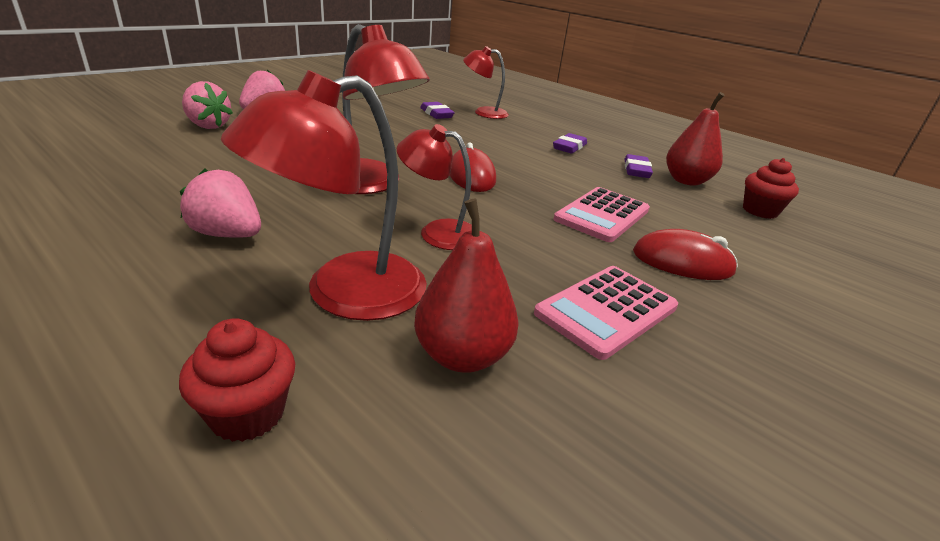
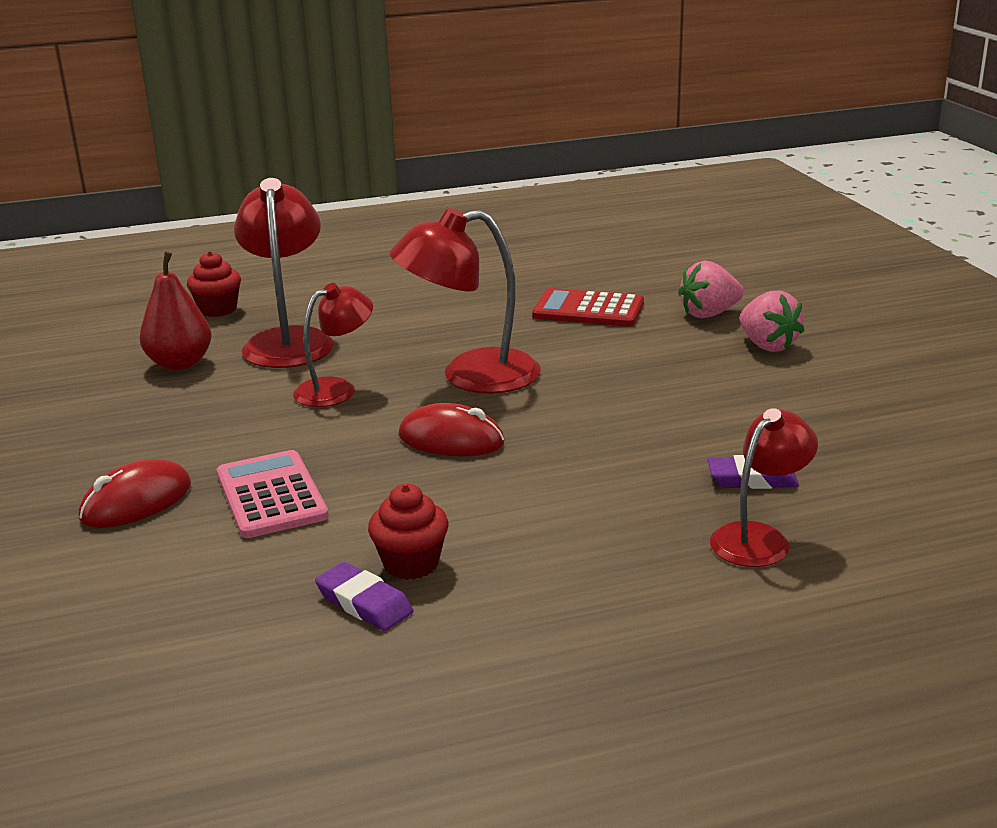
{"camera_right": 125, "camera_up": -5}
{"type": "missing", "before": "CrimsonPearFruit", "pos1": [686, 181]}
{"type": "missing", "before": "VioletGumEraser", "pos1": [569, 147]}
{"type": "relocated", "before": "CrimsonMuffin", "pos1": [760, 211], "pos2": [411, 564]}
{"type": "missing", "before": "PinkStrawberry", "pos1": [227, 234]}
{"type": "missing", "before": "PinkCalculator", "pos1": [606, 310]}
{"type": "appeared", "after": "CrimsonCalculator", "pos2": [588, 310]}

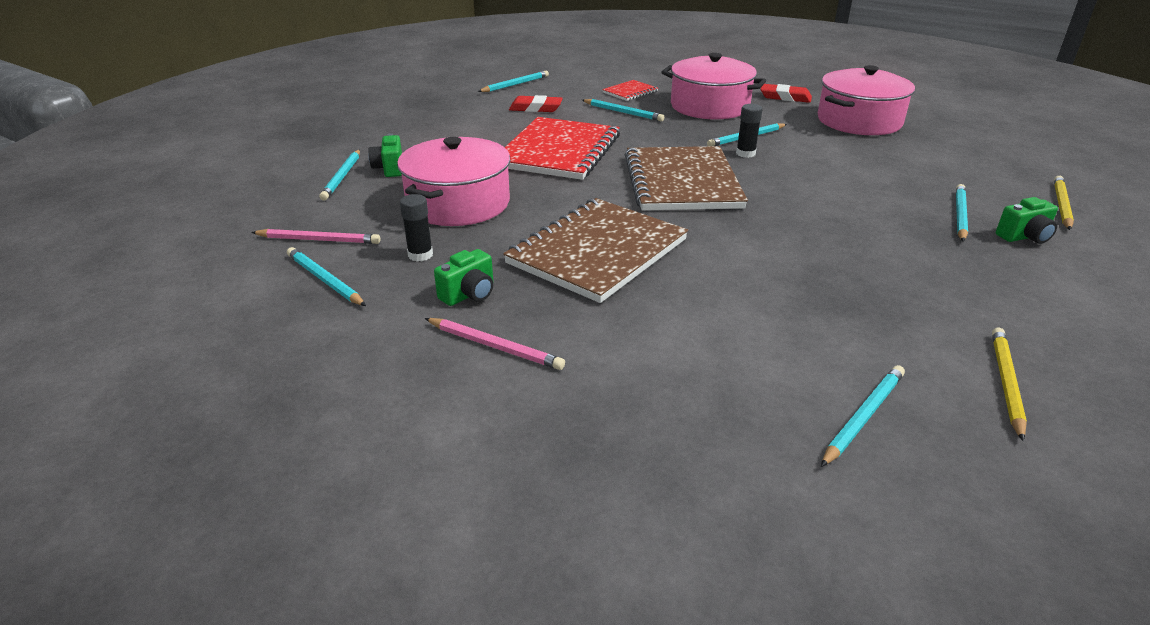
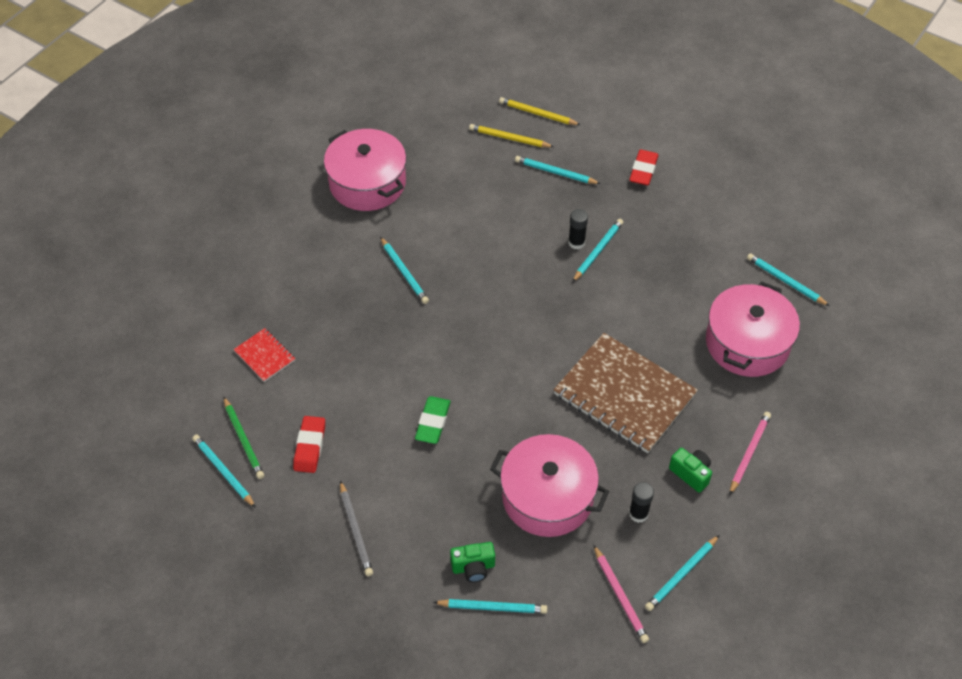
{"camera_right": -90, "camera_up": 20}
{"type": "relocated", "before": "PinkCookingPot", "pos1": [709, 106], "pos2": [747, 343]}
{"type": "relocated", "before": "CrimsonGumEraser", "pos1": [785, 97], "pos2": [643, 170]}
{"type": "relocated", "before": "TealLeadPencil", "pos1": [623, 112], "pos2": [598, 251]}
{"type": "relocated", "before": "EbonyGlueStick", "pos1": [745, 153], "pos2": [576, 242]}
{"type": "exchanged", "before": "CrimsonNotebook", "after": "GreenGumEraser", "pos1": [559, 151], "pos2": [432, 422]}
{"type": "missing", "before": "DarkBrownNotebook", "pos1": [681, 182]}
{"type": "missing", "before": "GreenCompactCamera", "pos1": [1024, 237]}
{"type": "spun", "before": "PinkLeadPencil", "pos1": [318, 240], "pos2": [620, 596], "turn": 150}
{"type": "relocated", "before": "BrightYellowLeadPencil", "pos1": [1006, 383], "pos2": [509, 138]}
{"type": "appeared", "after": "GreenLeadPencil", "pos2": [243, 440]}
{"type": "appeared", "after": "AshGreyLeadPencil", "pos2": [355, 530]}

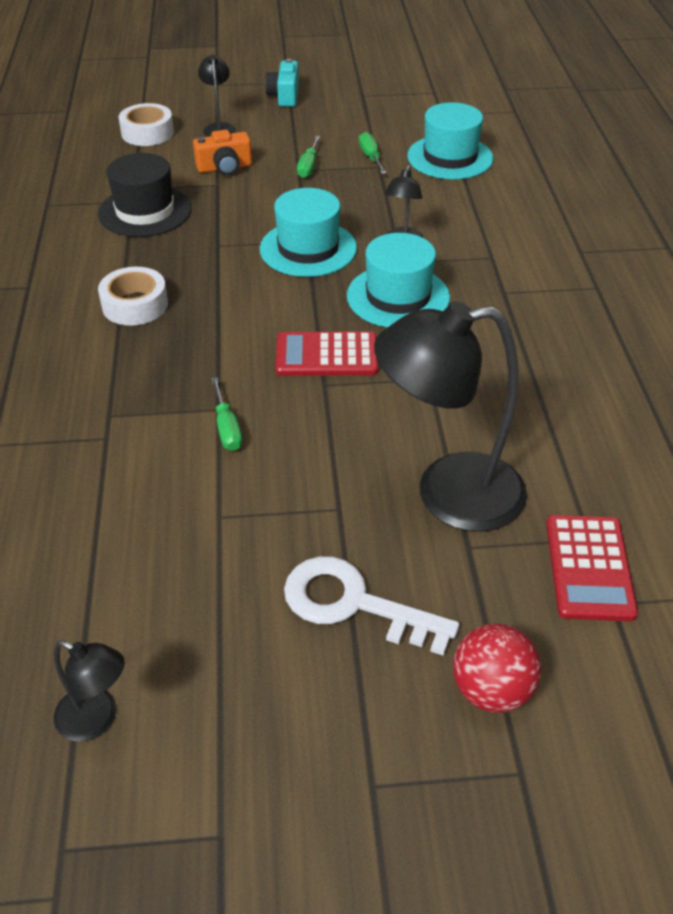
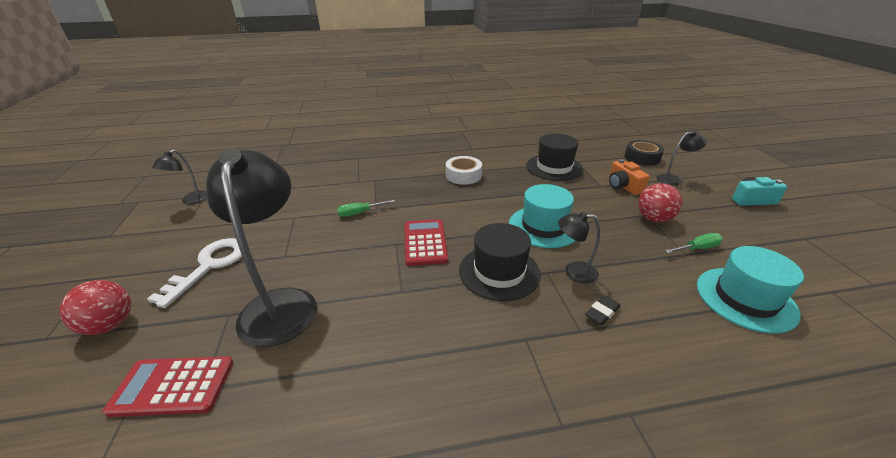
{"camera_right": 85, "camera_up": -10}
{"type": "colour", "before": "SnowWhiteStickyTape", "after": "EbonyStickyTape", "pos1": [147, 133], "pos2": [642, 158]}
{"type": "exchanged", "before": "GreenScrewdriver", "after": "CrimsonPlayBall", "pos1": [308, 167], "pos2": [653, 219]}
{"type": "colour", "before": "TealHat", "after": "EbonyHat", "pos1": [398, 297], "pos2": [499, 272]}
{"type": "appeared", "after": "EbonyGumEraser", "pos2": [602, 312]}

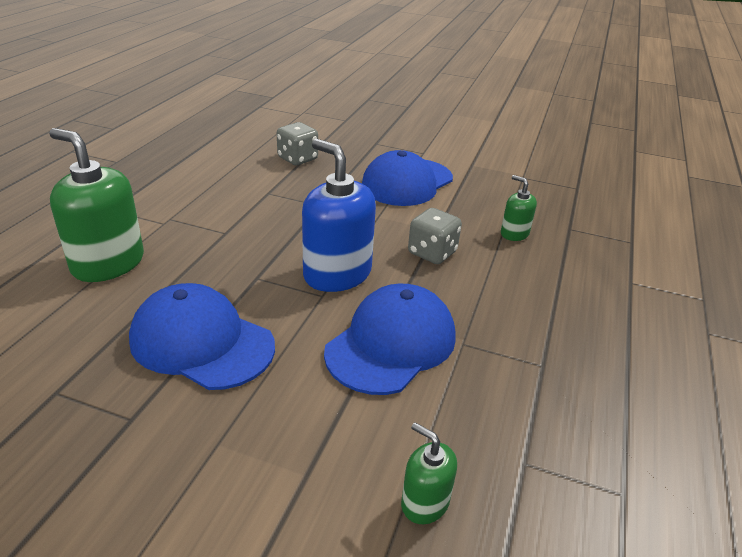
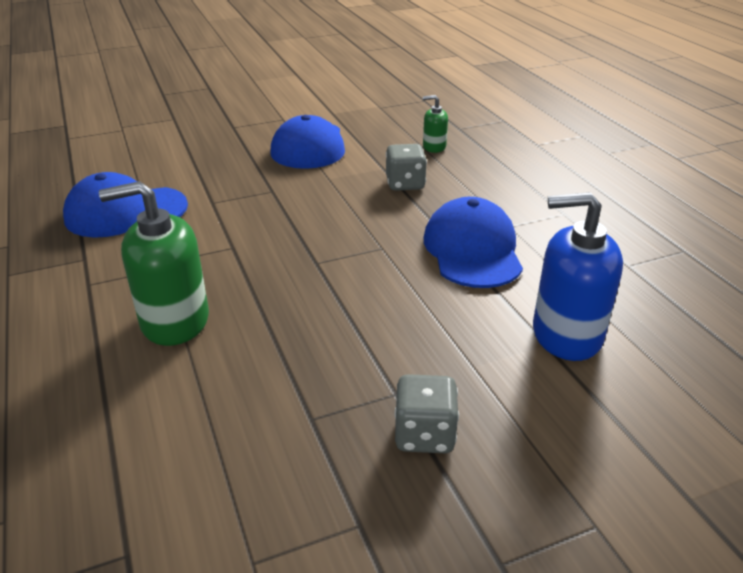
{"camera_right": -40, "camera_up": 0}
{"type": "relocated", "before": "AshGreyDice", "pos1": [297, 159], "pos2": [424, 434]}
{"type": "relocated", "before": "BluePumpBottle", "pos1": [337, 274], "pos2": [566, 334]}
{"type": "relocated", "before": "BlueCap", "pos1": [202, 342], "pos2": [125, 212]}
{"type": "missing", "before": "GreenPumpBottle", "pos1": [425, 502]}

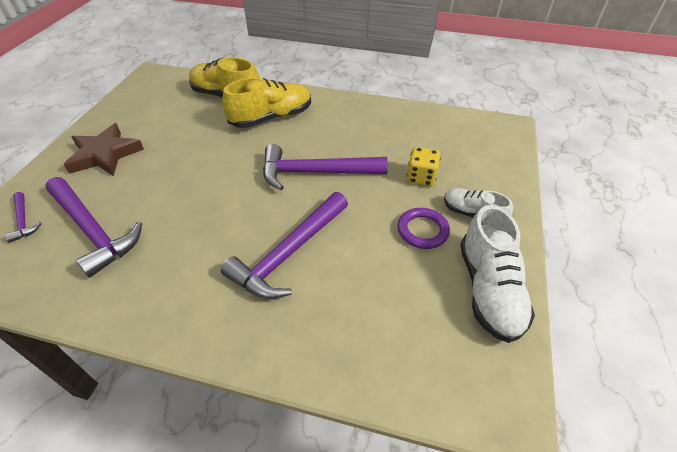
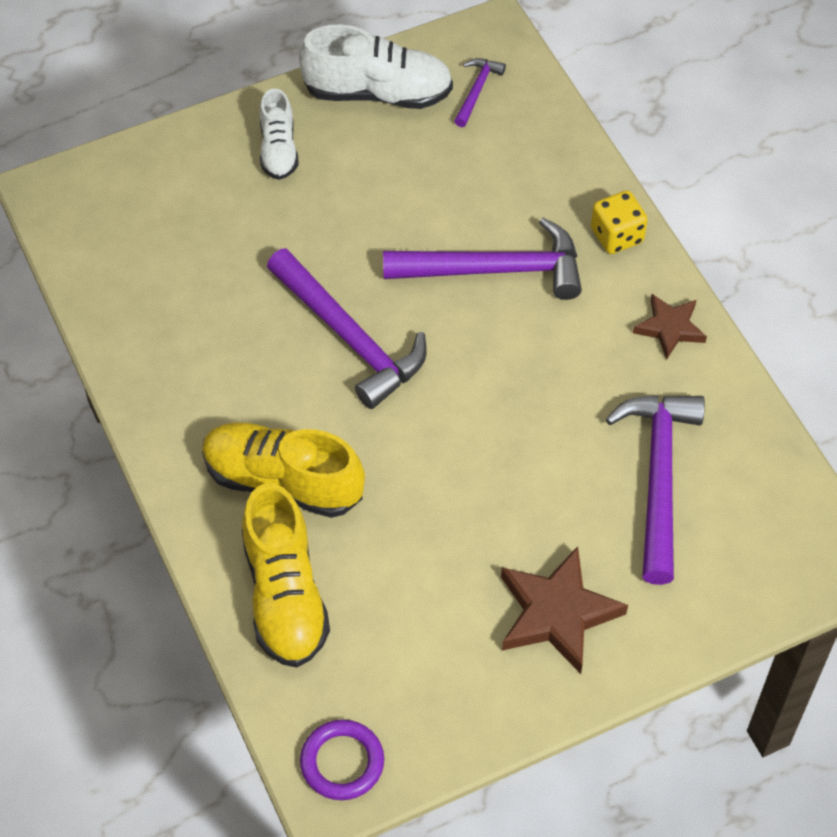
{"camera_right": -130, "camera_up": 10}
{"type": "relocated", "before": "BrightYellowDice", "pos1": [421, 177], "pos2": [617, 236]}
{"type": "relocated", "before": "VioletCarpenter'sHammer", "pos1": [23, 221], "pos2": [477, 90]}
{"type": "spun", "before": "SnowWhiteSneaker", "pos1": [489, 289], "pos2": [377, 93], "turn": 45}
{"type": "relocated", "before": "VioletHoop", "pos1": [422, 230], "pos2": [342, 762]}
{"type": "appeared", "after": "DarkBrownFivePointedStar", "pos2": [670, 328]}

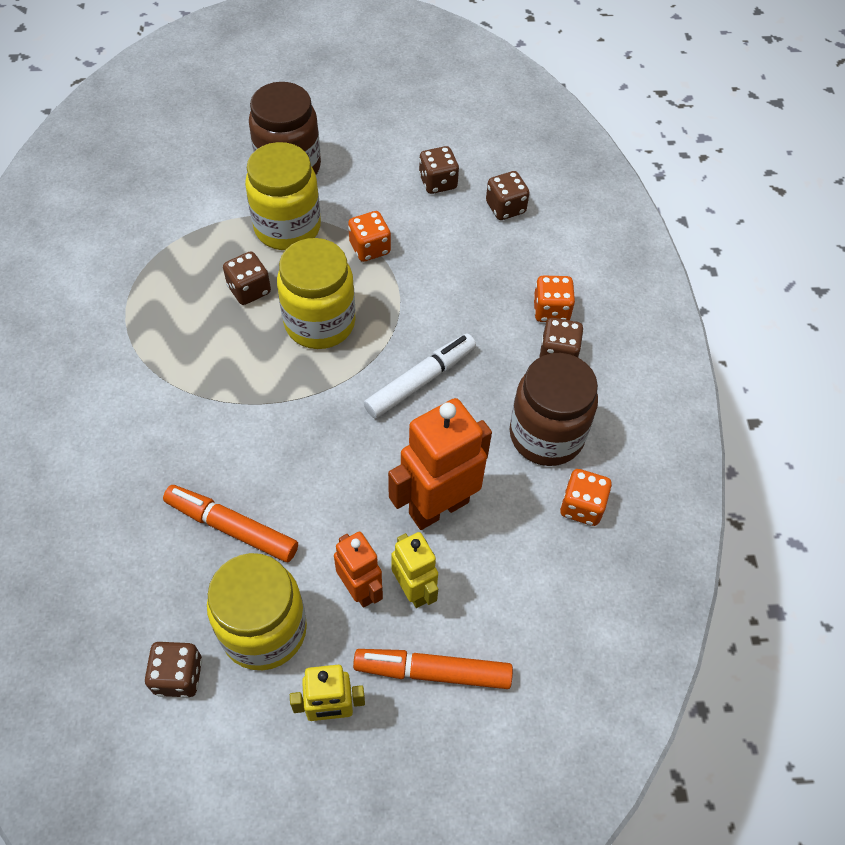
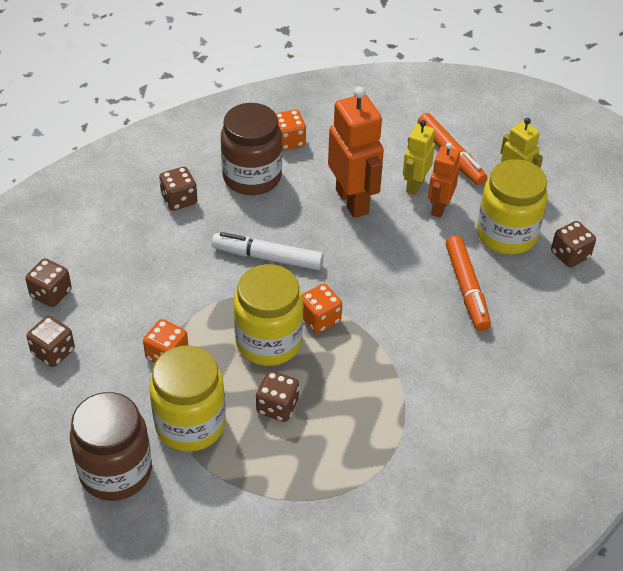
{"camera_right": -125, "camera_up": -10}
{"type": "relocated", "before": "OrangeColouredDice", "pos1": [551, 310], "pos2": [320, 319]}
{"type": "spun", "before": "OrangeColouredRobot", "pos1": [438, 507], "pos2": [352, 201], "turn": -135}

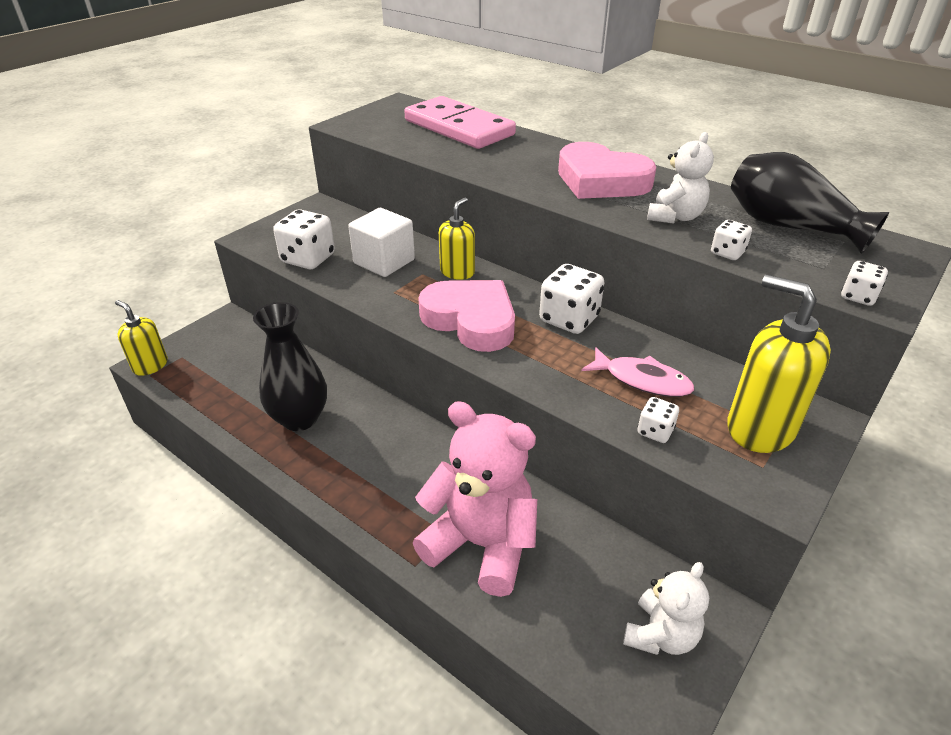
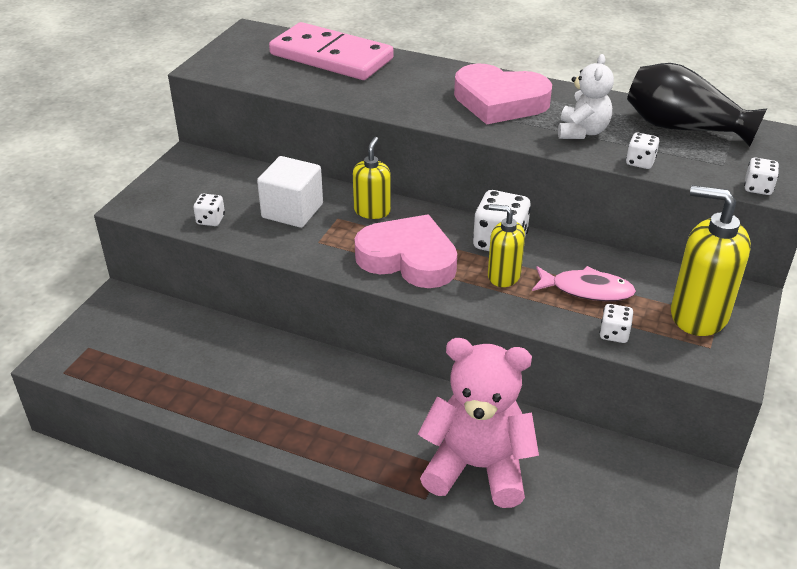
{"camera_right": -15, "camera_up": 0}
{"type": "size", "before": "SnowWhiteDice", "pos1": [308, 259], "pos2": [210, 220], "scale": 0.53}
{"type": "relocated", "before": "BrightYellowPumpBottle", "pos1": [150, 366], "pos2": [503, 276]}
{"type": "missing", "before": "EbonyFlowerVase", "pos1": [299, 418]}
{"type": "missing", "before": "SnowWhiteStuffedBear", "pos1": [660, 635]}

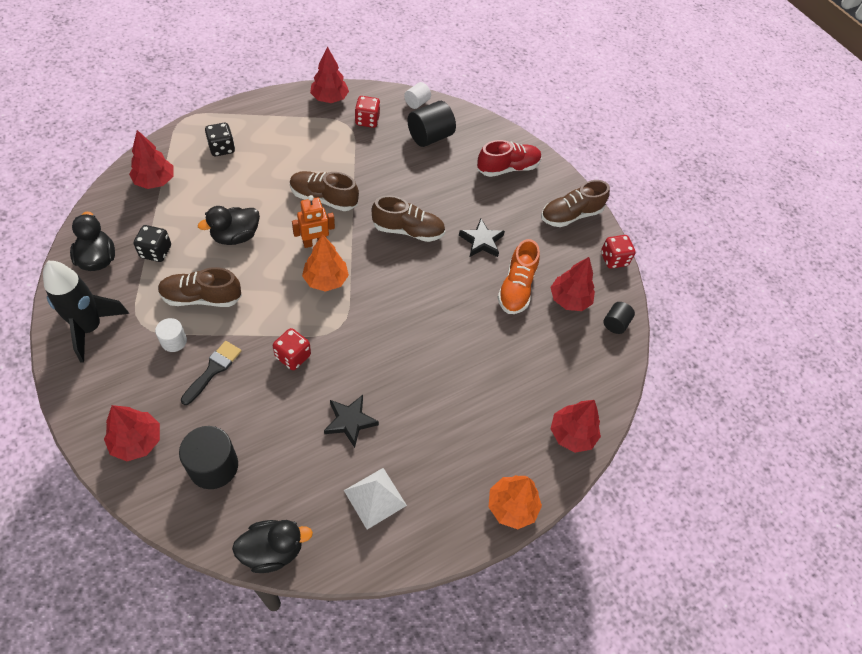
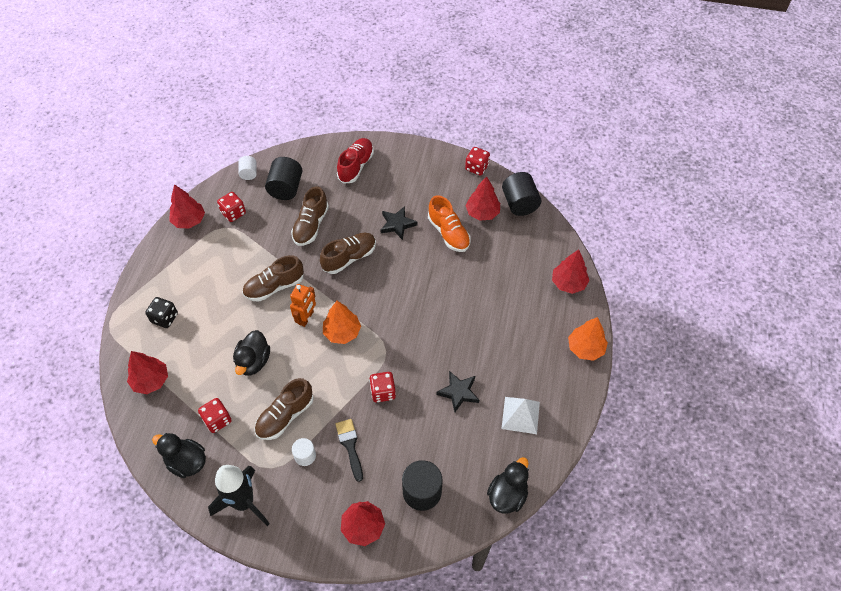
{"camera_right": -40, "camera_up": 0}
{"type": "relocated", "before": "DarkBrownSneaker", "pos1": [570, 215], "pos2": [311, 226]}
{"type": "colour", "before": "EbonyDice", "after": "CrimsonDice", "pos1": [156, 252], "pos2": [217, 420]}
{"type": "size", "before": "EbonyCylinder", "pos1": [615, 323], "pos2": [519, 203], "scale": 1.75}

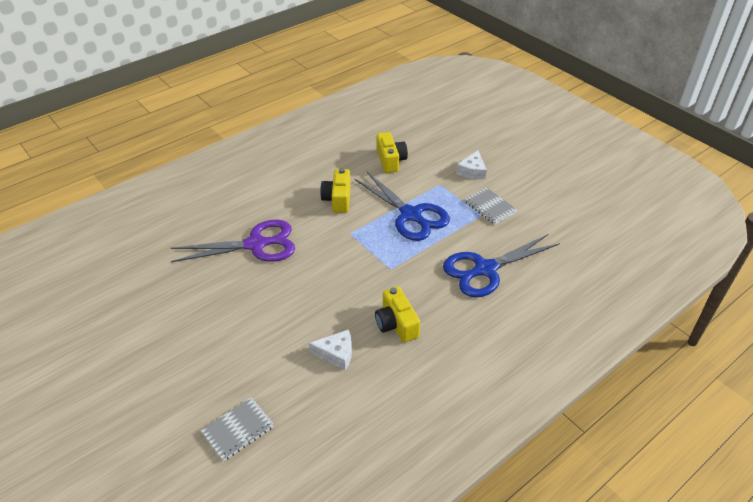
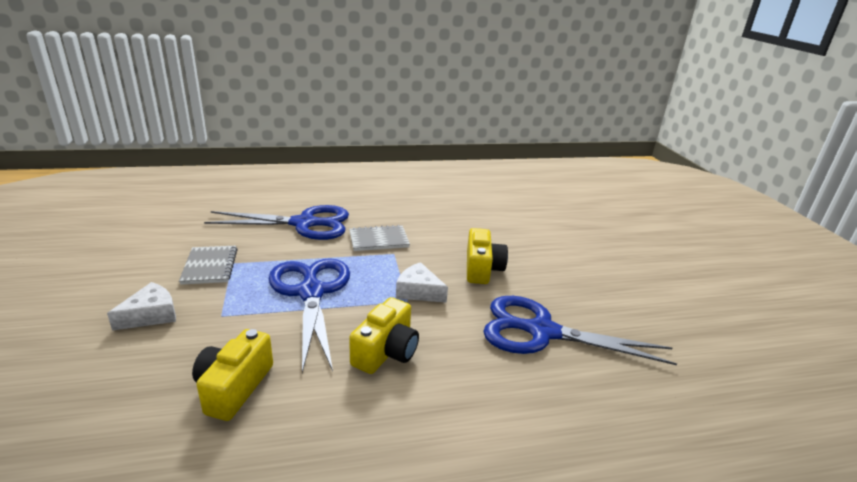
{"camera_right": -155, "camera_up": -15}
{"type": "colour", "before": "VioletShears", "after": "BlueShears", "pos1": [256, 244], "pos2": [541, 332]}
{"type": "relocated", "before": "BrightYellowCompactCamera", "pos1": [396, 324], "pos2": [482, 269]}
{"type": "relocated", "before": "SnowWhiteCheeseWedge", "pos1": [336, 353], "pos2": [418, 291]}
{"type": "relocated", "before": "AshGreyNotebook", "pos1": [238, 430], "pos2": [378, 240]}

